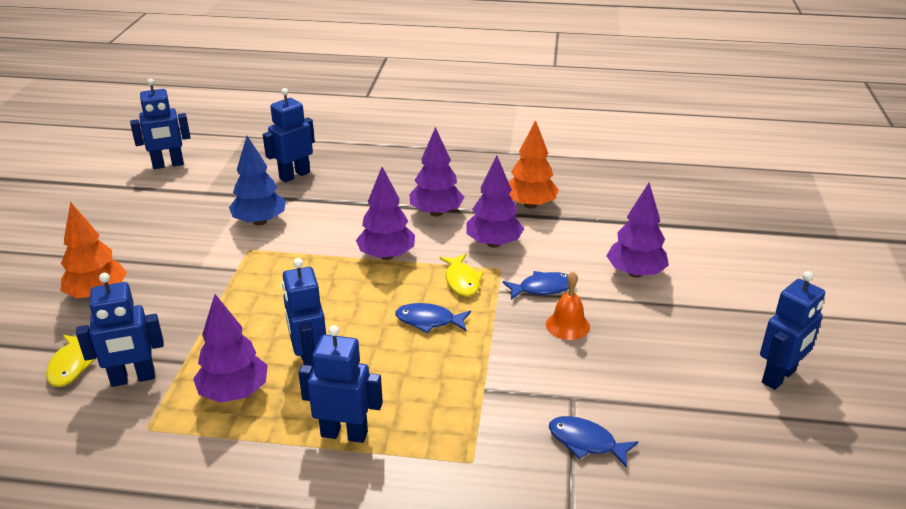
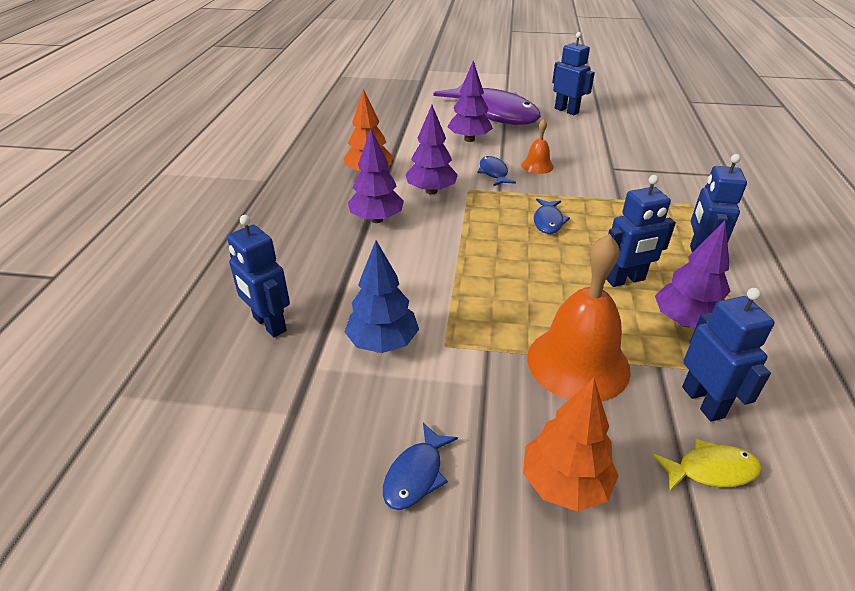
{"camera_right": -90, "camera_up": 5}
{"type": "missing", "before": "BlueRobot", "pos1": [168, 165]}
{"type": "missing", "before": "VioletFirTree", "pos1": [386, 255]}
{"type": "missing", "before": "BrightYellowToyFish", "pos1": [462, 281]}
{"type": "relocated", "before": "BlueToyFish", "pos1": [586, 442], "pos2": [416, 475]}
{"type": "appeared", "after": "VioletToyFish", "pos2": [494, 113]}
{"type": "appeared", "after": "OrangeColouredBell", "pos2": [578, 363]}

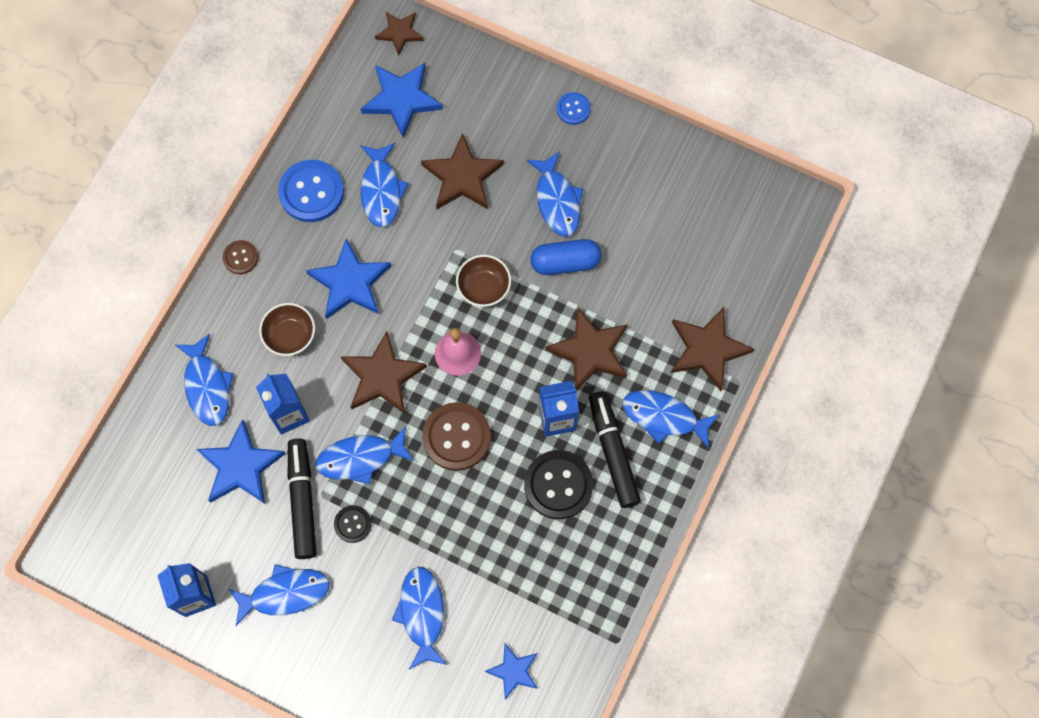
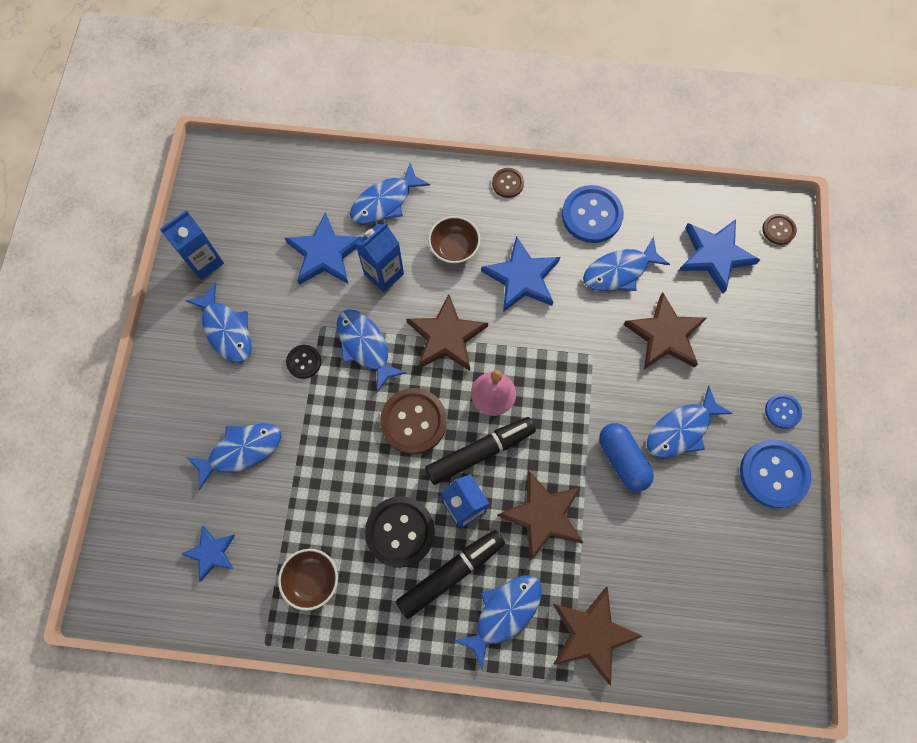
{"camera_right": 70, "camera_up": 0}
{"type": "exchanged", "before": "DarkBrownFivePointedStar", "after": "DarkBrownShirtButton", "pos1": [399, 33], "pos2": [778, 230]}
{"type": "relocated", "before": "DarkBrownBowl", "pos1": [484, 287], "pos2": [312, 580]}
{"type": "spun", "before": "BlueToyFish", "pos1": [664, 417], "pos2": [504, 613], "turn": 45}
{"type": "relocated", "before": "EbonyFeltPen", "pos1": [302, 501], "pos2": [480, 452]}
{"type": "appeared", "after": "BlueShirtButton", "pos2": [773, 474]}

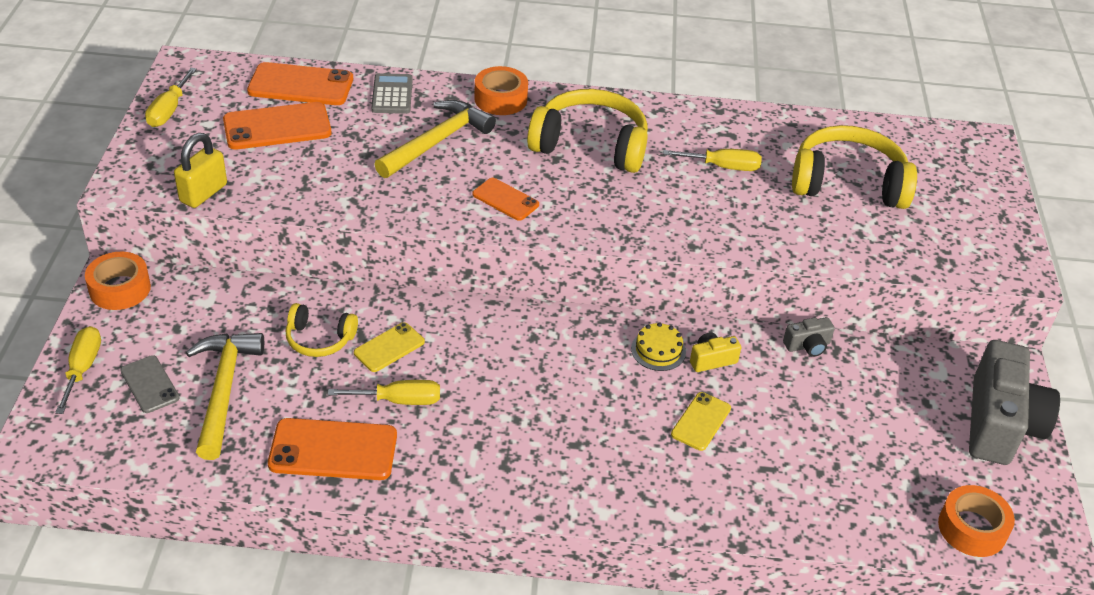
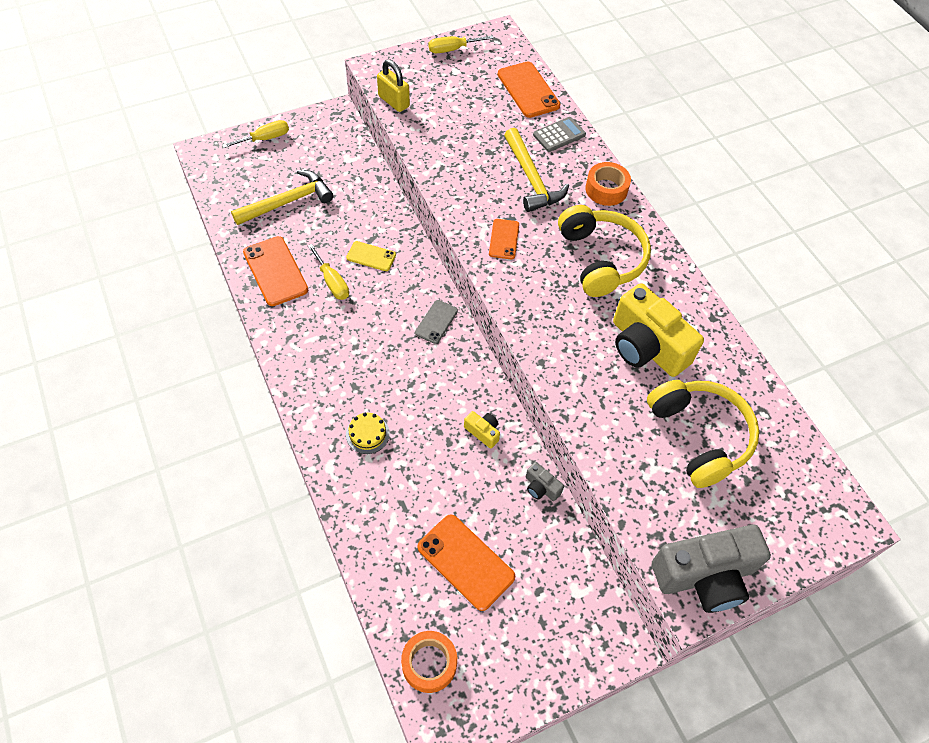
{"camera_right": 60, "camera_up": 15}
{"type": "spun", "before": "BrightYellowCarpenter'sHammer", "pos1": [436, 142], "pos2": [531, 178], "turn": 60}
{"type": "relocated", "before": "OrangeColouredSmartphone", "pos1": [277, 127], "pos2": [466, 562]}
{"type": "spun", "before": "BrightYellowSmallLock", "pos1": [203, 193], "pos2": [394, 101], "turn": 45}
{"type": "exchanged", "before": "BrightYellowScrewdriver", "after": "BrightYellowCompactCamera", "pos1": [723, 167], "pos2": [646, 346]}
{"type": "missing", "before": "OrangeColouredStickyTape", "pos1": [120, 289]}
{"type": "missing", "before": "BrightYellowHeadphones", "pos1": [319, 339]}
{"type": "relocated", "before": "BrightYellowGateau", "pos1": [658, 350], "pos2": [367, 434]}
{"type": "relocated", "before": "AshGreyCompactCamera", "pos1": [999, 423], "pos2": [704, 576]}
{"type": "relocated", "before": "AshGreySmartphone", "pos1": [149, 384], "pos2": [436, 322]}
{"type": "missing", "before": "BrightYellowSmartphone", "pos1": [701, 421]}

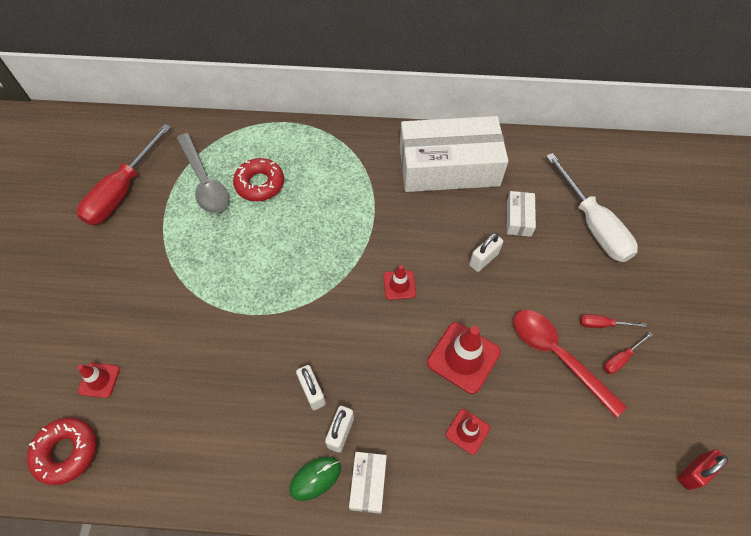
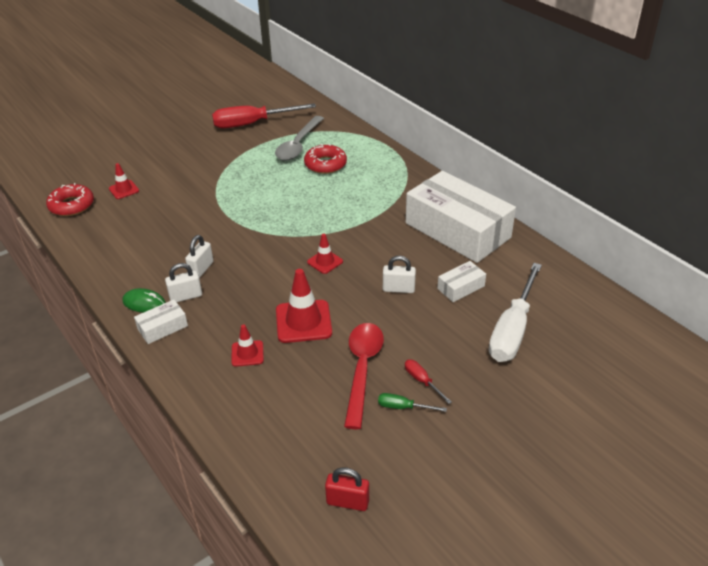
{"camera_right": 50, "camera_up": -20}
{"type": "colour", "before": "CrimsonScrewdriver", "after": "GreenScrewdriver", "pos1": [621, 359], "pos2": [403, 407]}

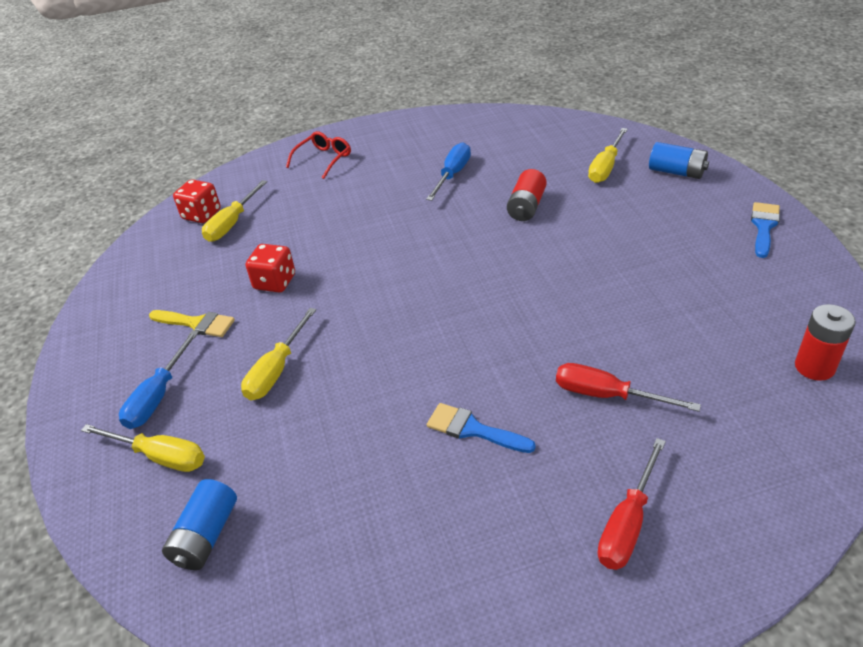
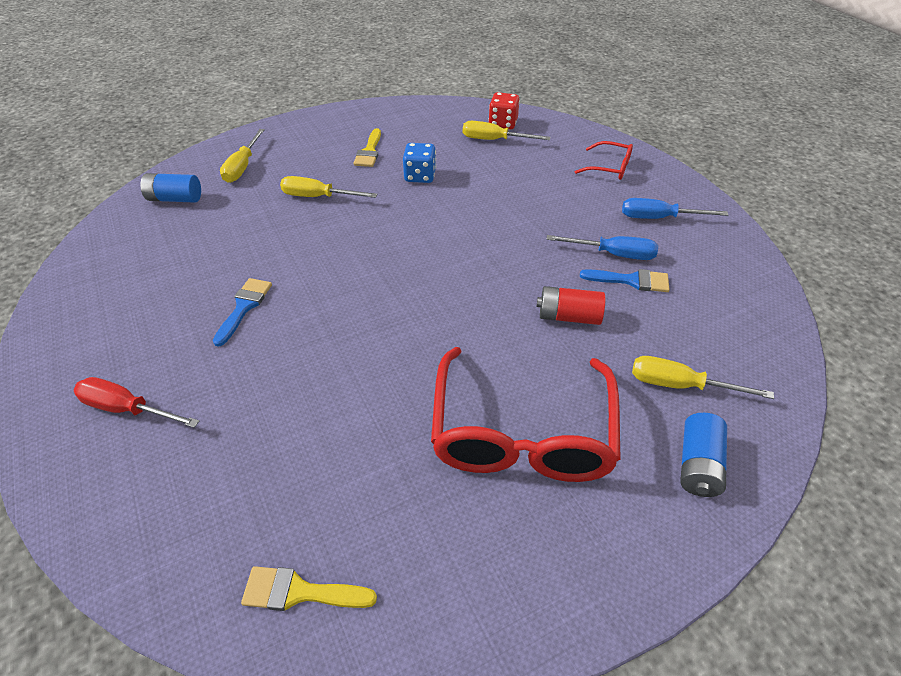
{"camera_right": 75, "camera_up": 5}
{"type": "relocated", "before": "BluePaintBrush", "pos1": [764, 226], "pos2": [631, 280]}
{"type": "colour", "before": "CrimsonDice", "after": "BlueDice", "pos1": [275, 282], "pos2": [420, 176]}
{"type": "exchanged", "before": "CrimsonBattery", "after": "BrightYellowPaintBrush", "pos1": [814, 367], "pos2": [299, 592]}
{"type": "relocated", "before": "BlueScrewdriver", "pos1": [158, 396], "pos2": [658, 218]}
{"type": "missing", "before": "CrimsonScrewdriver", "pos1": [607, 395]}
{"type": "appeared", "after": "CrimsonEyeglasses", "pos2": [522, 433]}

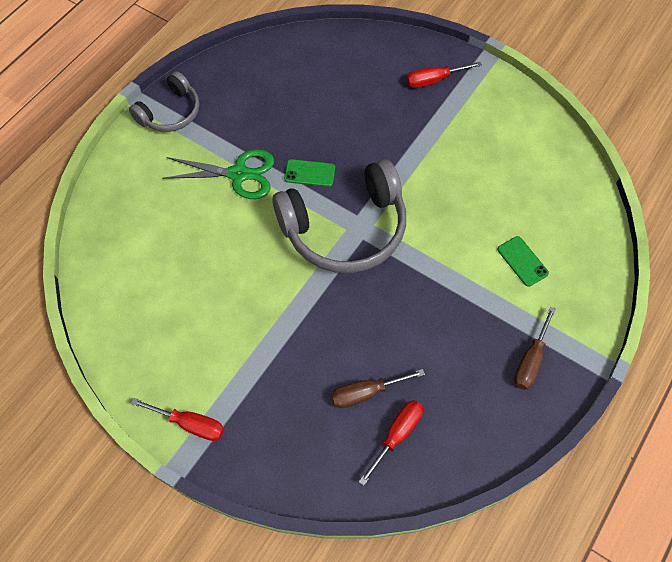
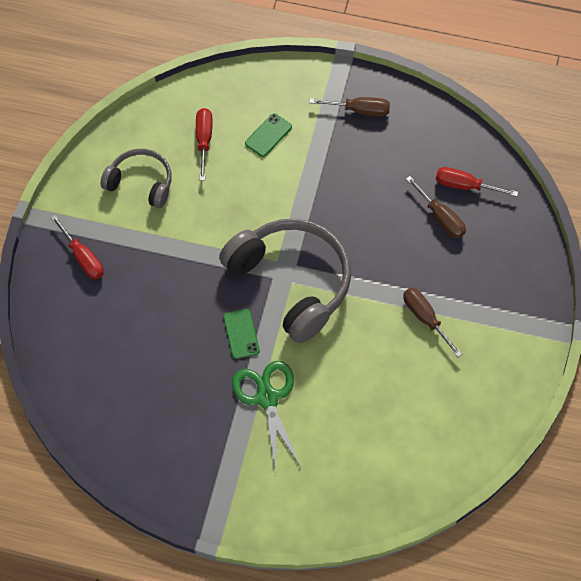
{"camera_right": -110, "camera_up": 0}
{"type": "relocated", "before": "AshGreyHeadphones", "pos1": [170, 113], "pos2": [141, 182]}
{"type": "relocated", "before": "CrimsonScrewdriver", "pos1": [190, 424], "pos2": [204, 141]}
{"type": "appeared", "after": "DarkBrownScrewdriver", "pos2": [425, 319]}

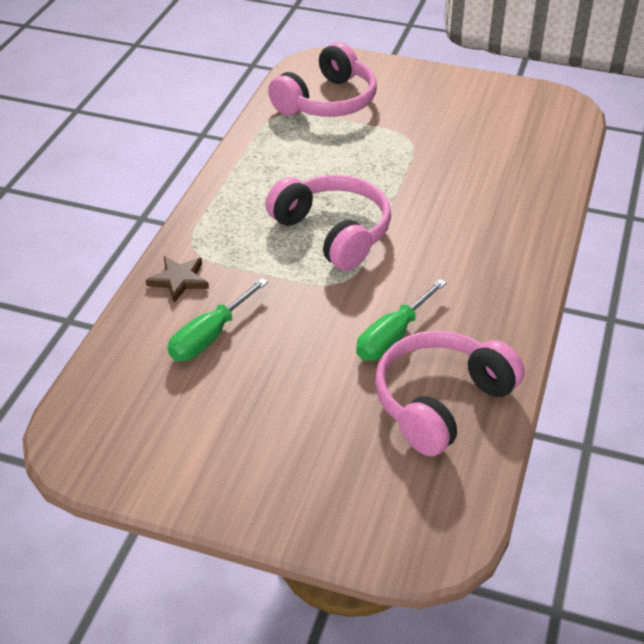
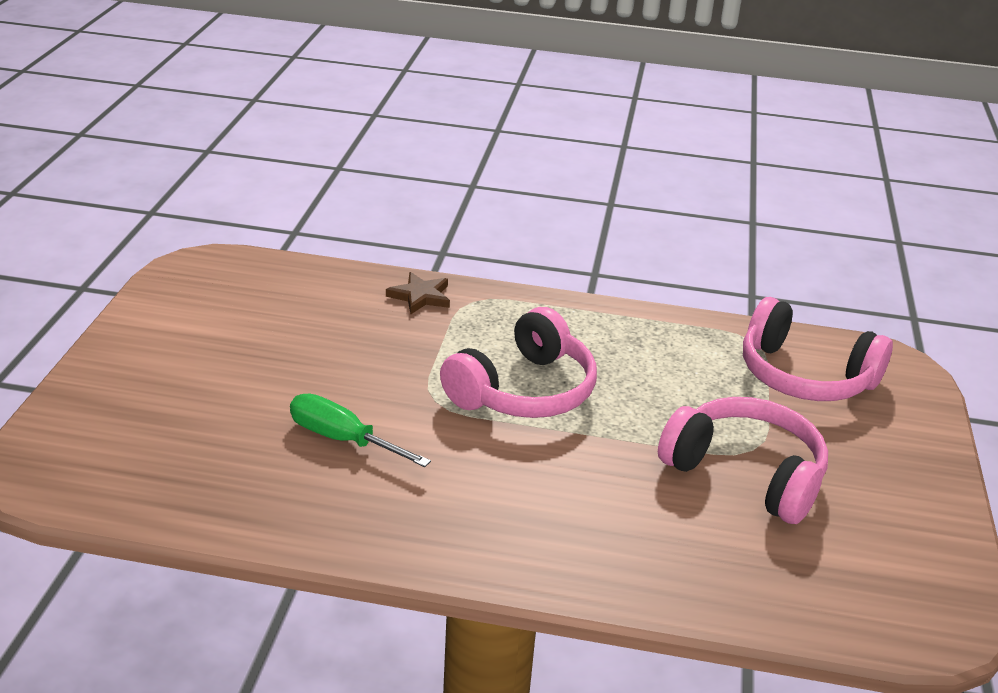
{"camera_right": 80, "camera_up": -10}
{"type": "missing", "before": "GreenScrewdriver", "pos1": [210, 336]}
{"type": "relocated", "before": "PinkHeadphones", "pos1": [441, 402], "pos2": [746, 474]}

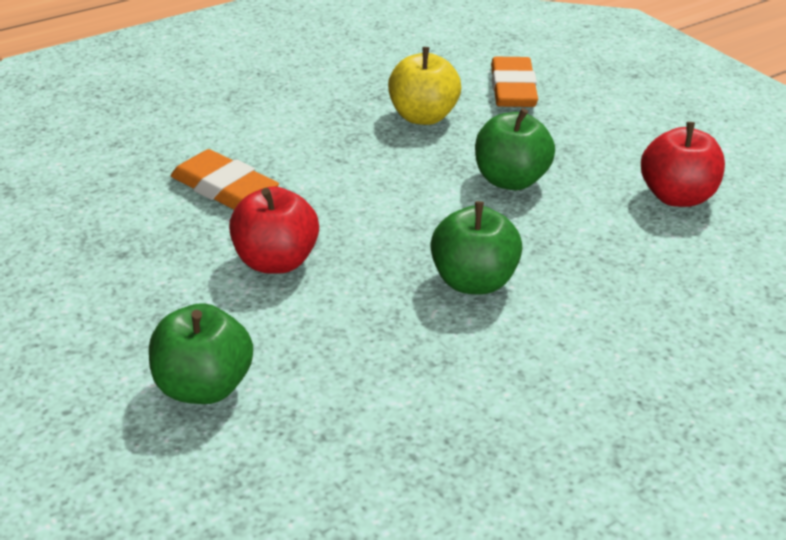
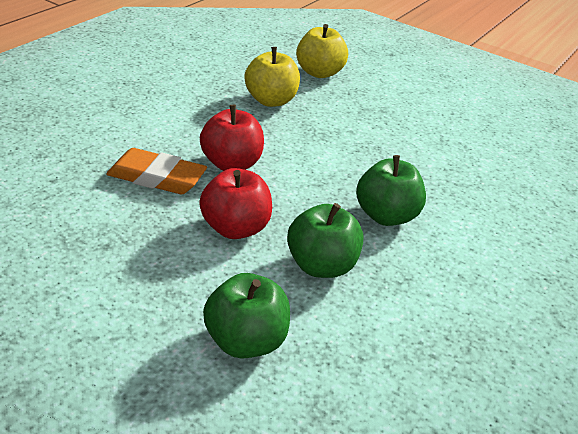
{"camera_right": -25, "camera_up": 0}
{"type": "exchanged", "before": "OrangeColouredGumEraser", "after": "BrightYellowApple", "pos1": [513, 89], "pos2": [319, 73]}
{"type": "relocated", "before": "GreenApple", "pos1": [510, 180], "pos2": [321, 266]}
{"type": "relocated", "before": "CrimsonApple", "pos1": [676, 197], "pos2": [232, 164]}

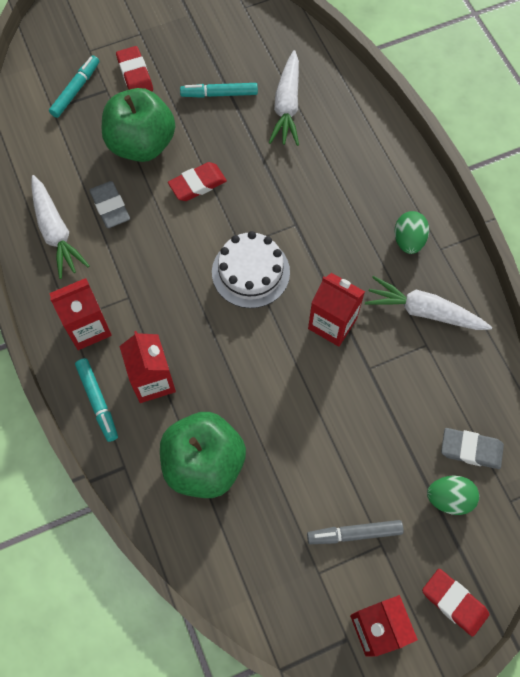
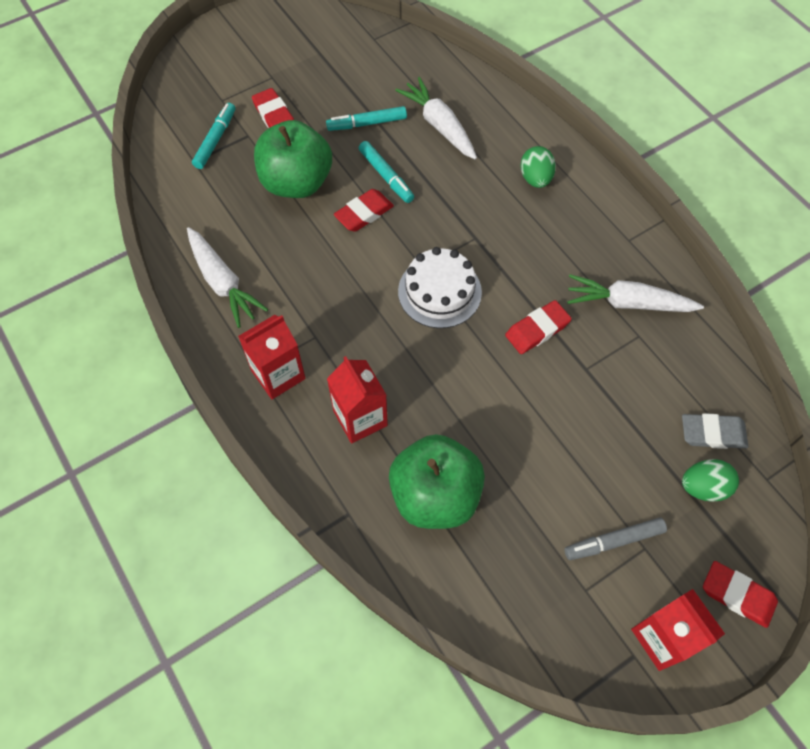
{"camera_right": -10, "camera_up": -5}
{"type": "spun", "before": "SnowWhiteCarrot", "pos1": [287, 106], "pos2": [439, 125], "turn": 150}
{"type": "missing", "before": "AshGreyGumEraser", "pos1": [110, 207]}
{"type": "relocated", "before": "GreenToyEgg", "pos1": [408, 240], "pos2": [535, 178]}
{"type": "exchanged", "before": "CrimsonJuiceCarton", "after": "CrimsonGumEraser", "pos1": [332, 323], "pos2": [537, 330]}
{"type": "relocated", "before": "TealFeltPen", "pos1": [97, 401], "pos2": [386, 176]}

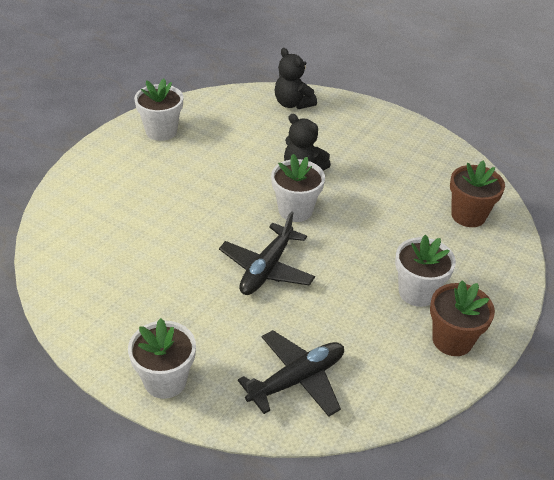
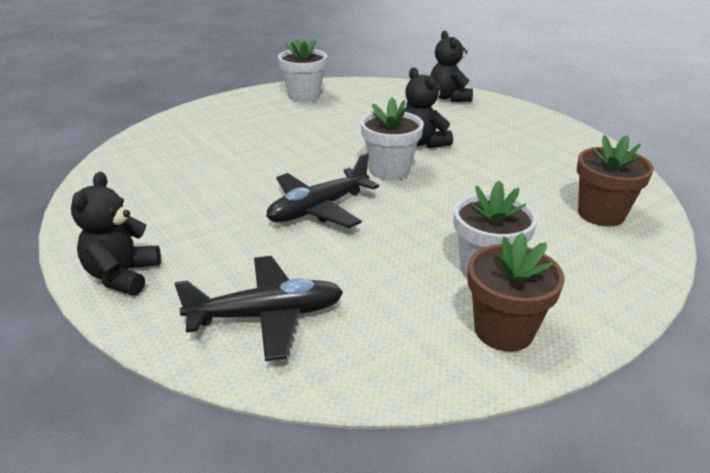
{"camera_right": 25, "camera_up": -10}
{"type": "exchanged", "before": "SnowWhitePottedPlant", "after": "EbonyStuffedBear", "pos1": [165, 380], "pos2": [122, 276]}

